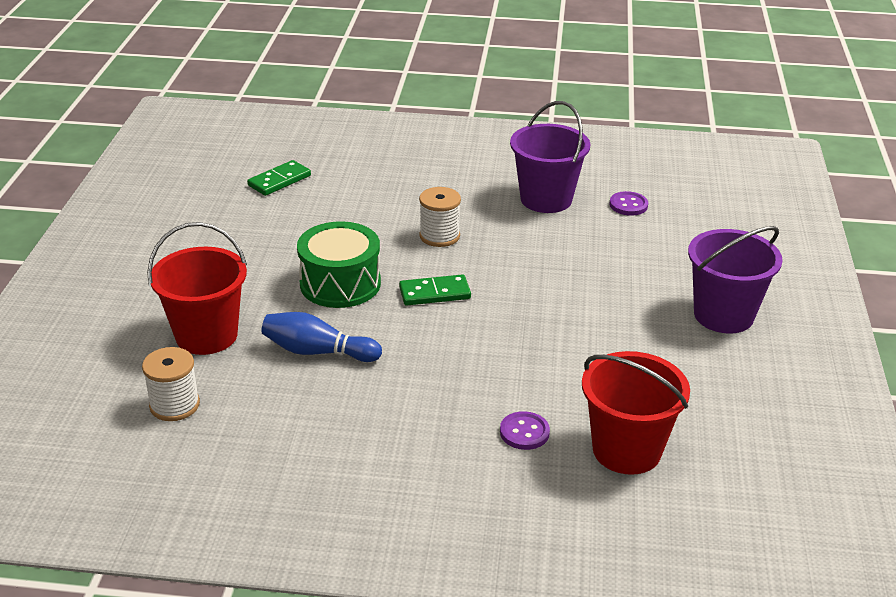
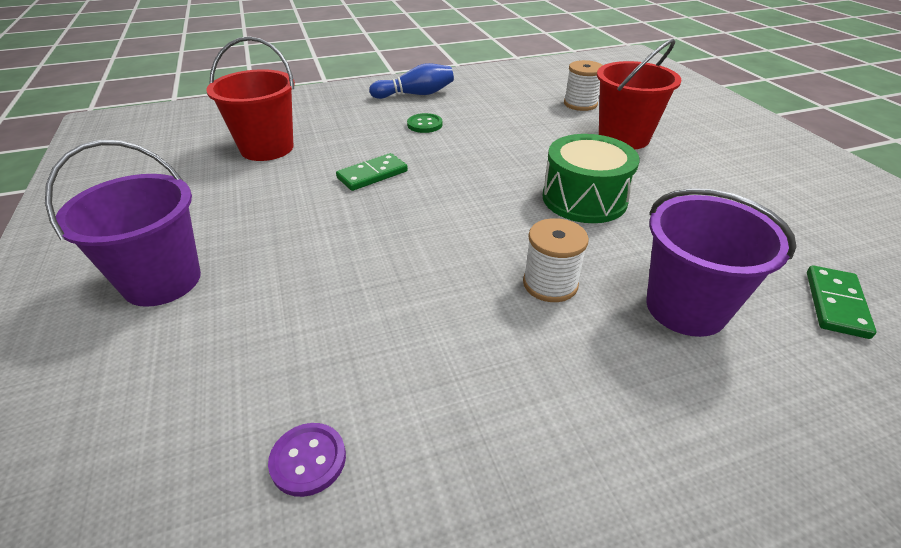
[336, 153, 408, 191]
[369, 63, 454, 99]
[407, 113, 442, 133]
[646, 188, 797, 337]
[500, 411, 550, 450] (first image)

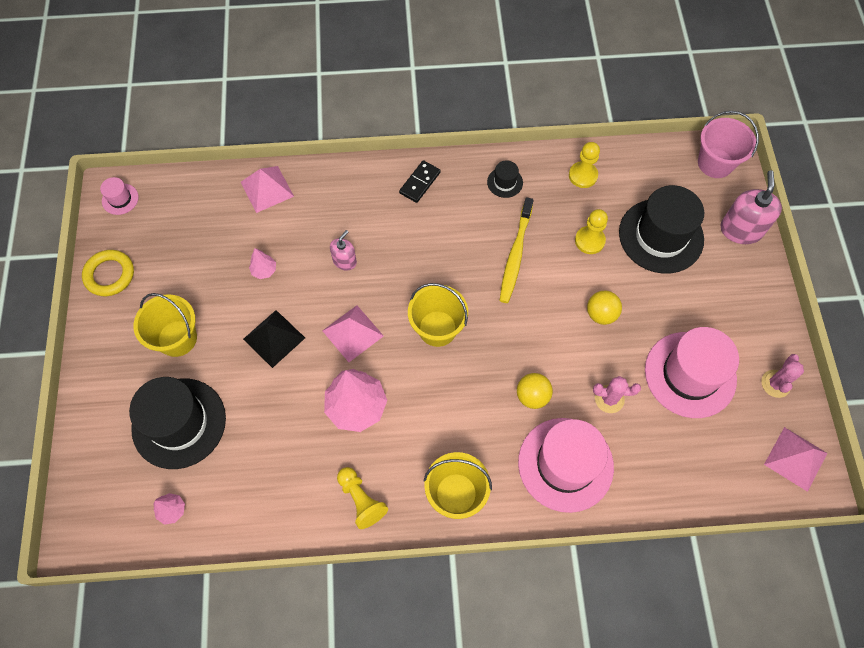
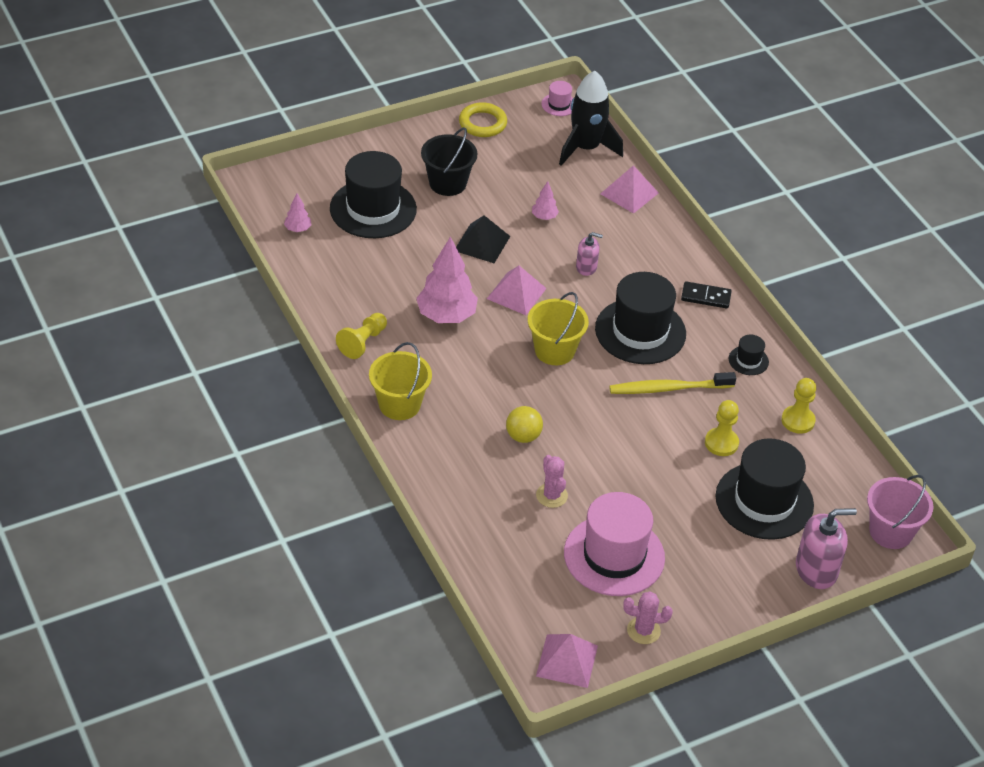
[421, 127, 478, 196]
[559, 71, 623, 166]
[595, 272, 686, 364]
[518, 418, 614, 513] (first image)
[587, 291, 622, 325] (first image)

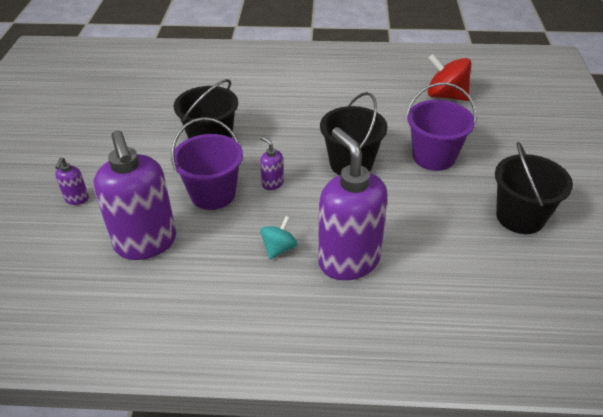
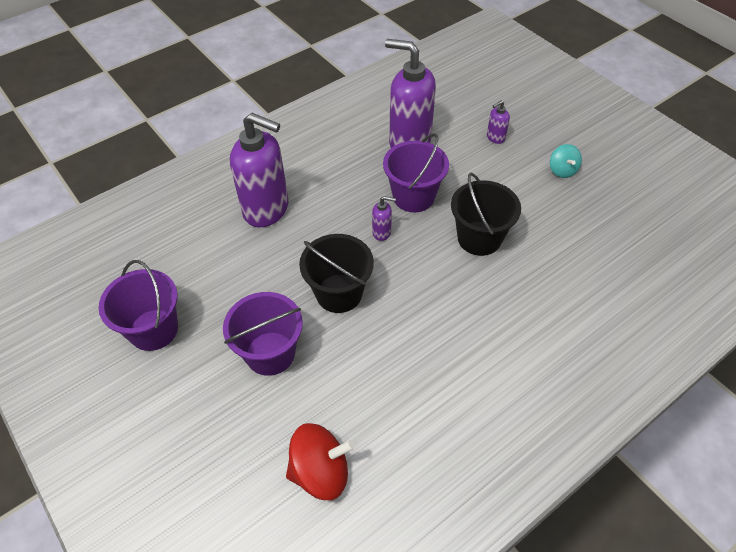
[98, 260, 178, 351]
[487, 100, 510, 144]
[550, 144, 582, 178]

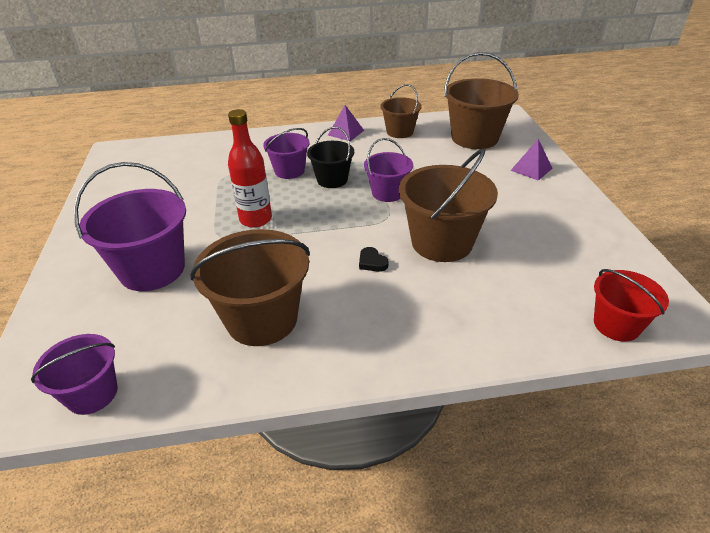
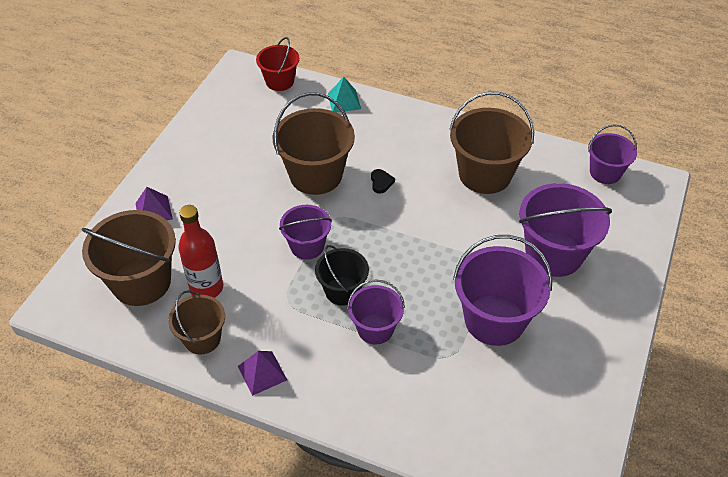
[178, 205, 223, 298]
[328, 77, 361, 112]
[453, 235, 552, 346]

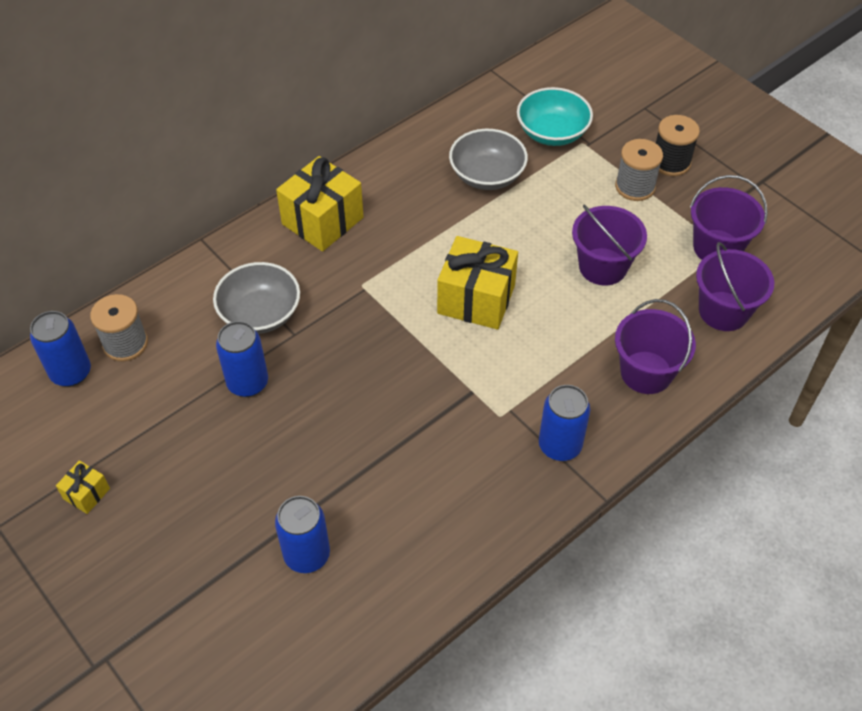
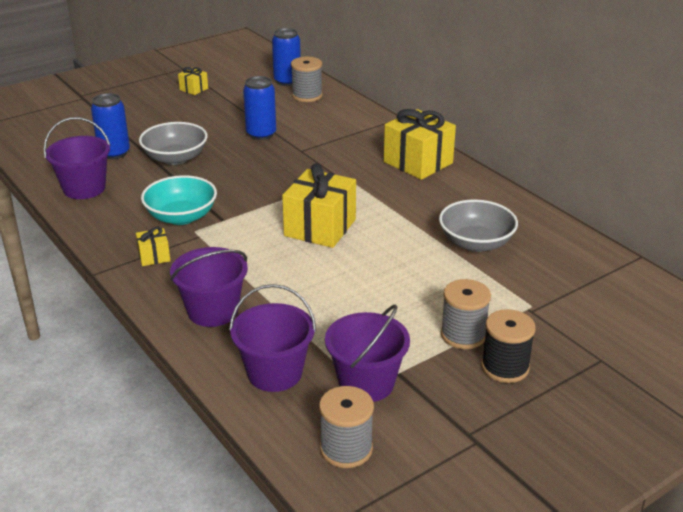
[44, 117, 111, 199]
[136, 227, 170, 266]
[139, 122, 207, 165]
[141, 175, 217, 225]
[319, 386, 374, 468]

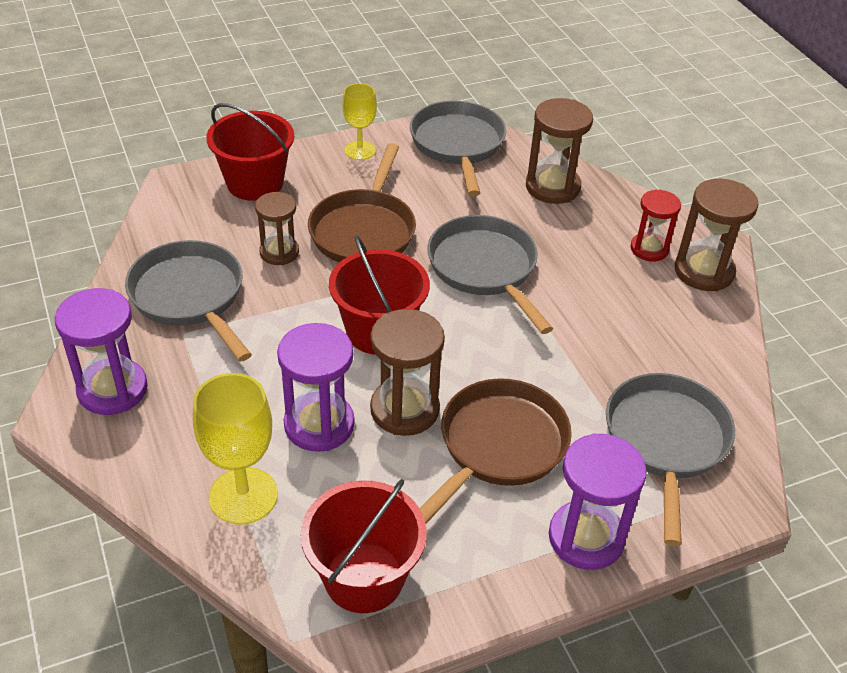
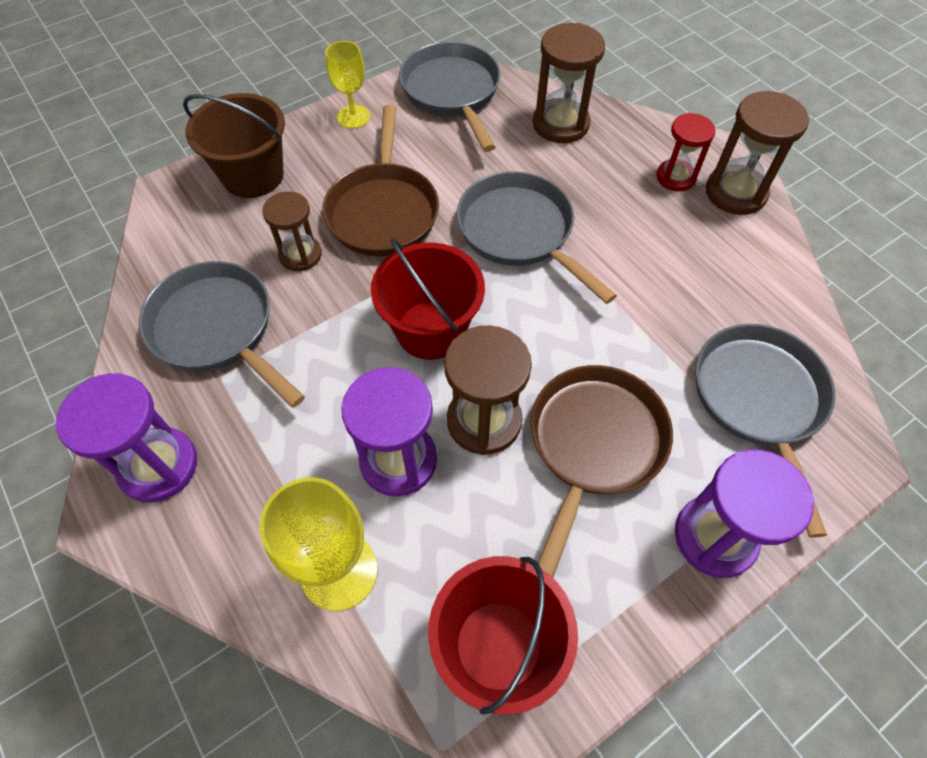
[183, 93, 285, 198]

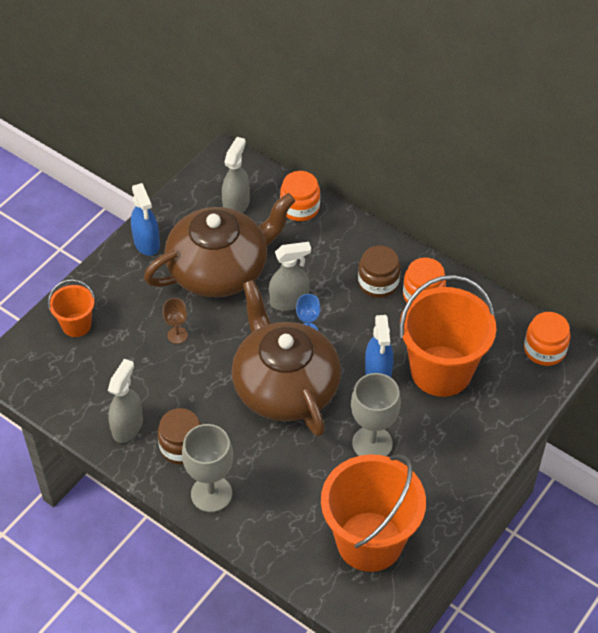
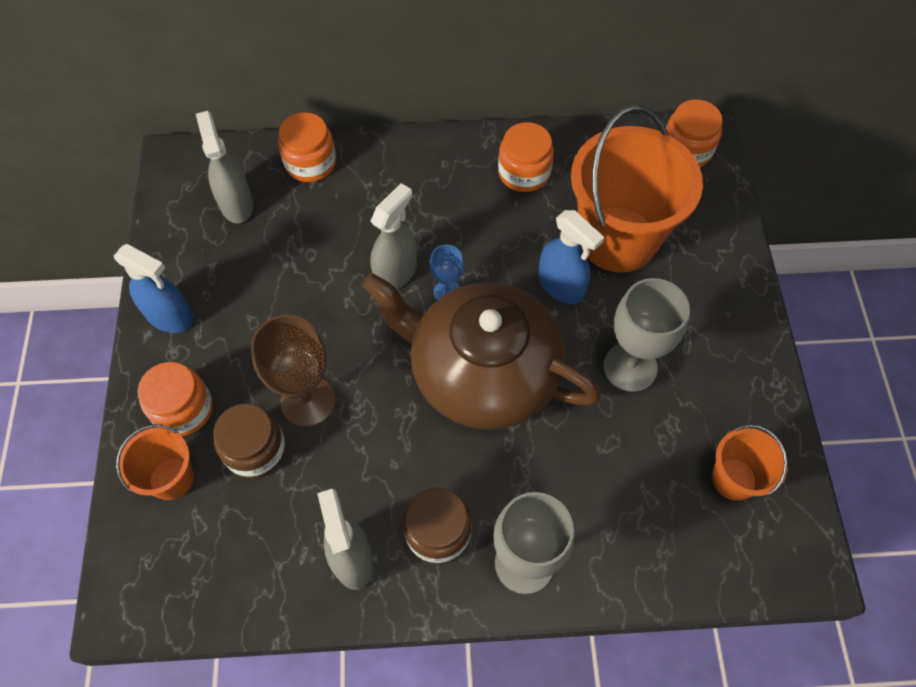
[138, 362, 213, 436]
[213, 404, 286, 479]
[251, 315, 336, 427]
[712, 424, 788, 501]
[144, 193, 295, 298] (first image)

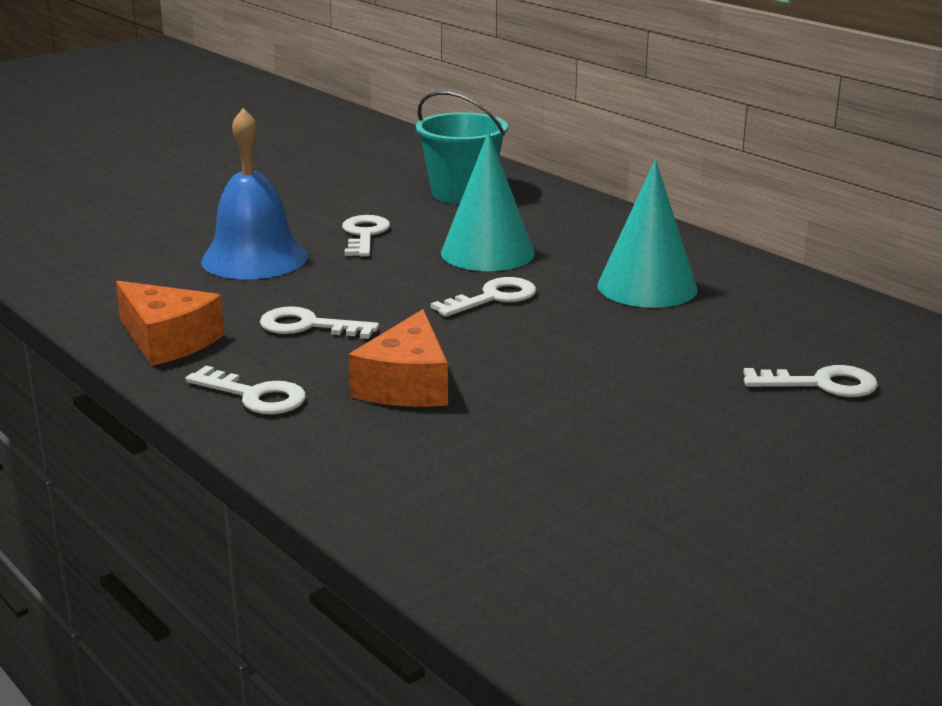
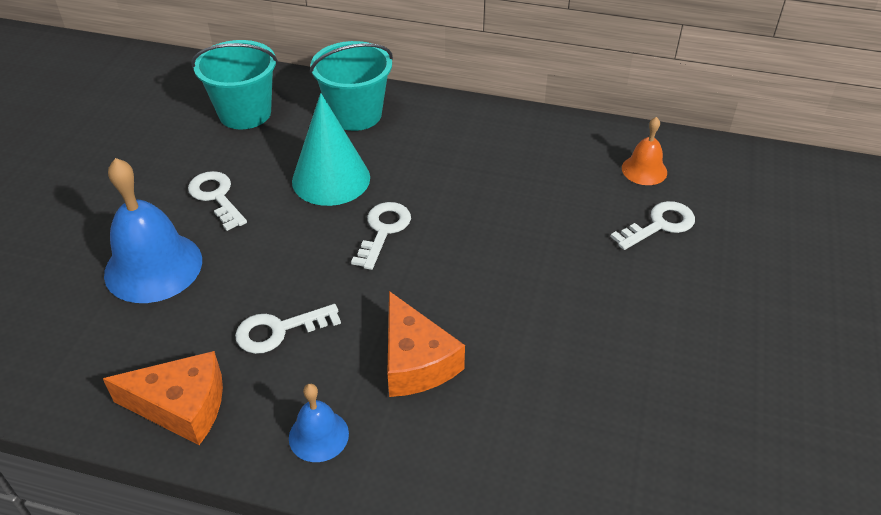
[289, 384, 349, 462]
[310, 41, 393, 131]
[622, 117, 667, 185]
[597, 160, 698, 308] (first image)

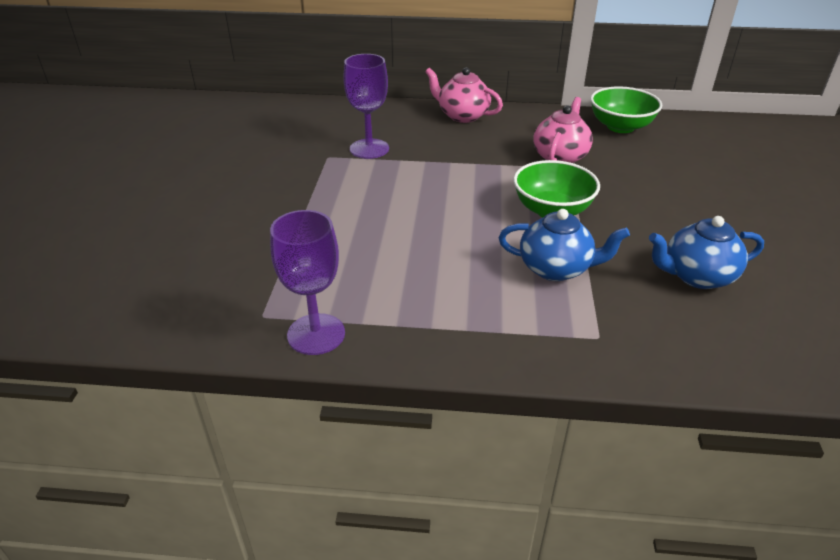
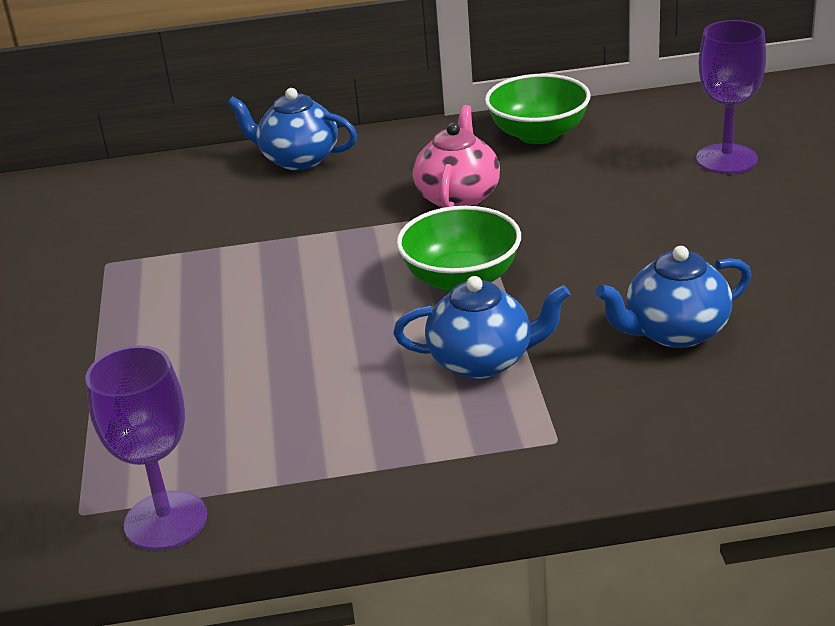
[227, 88, 357, 171]
[696, 20, 766, 174]

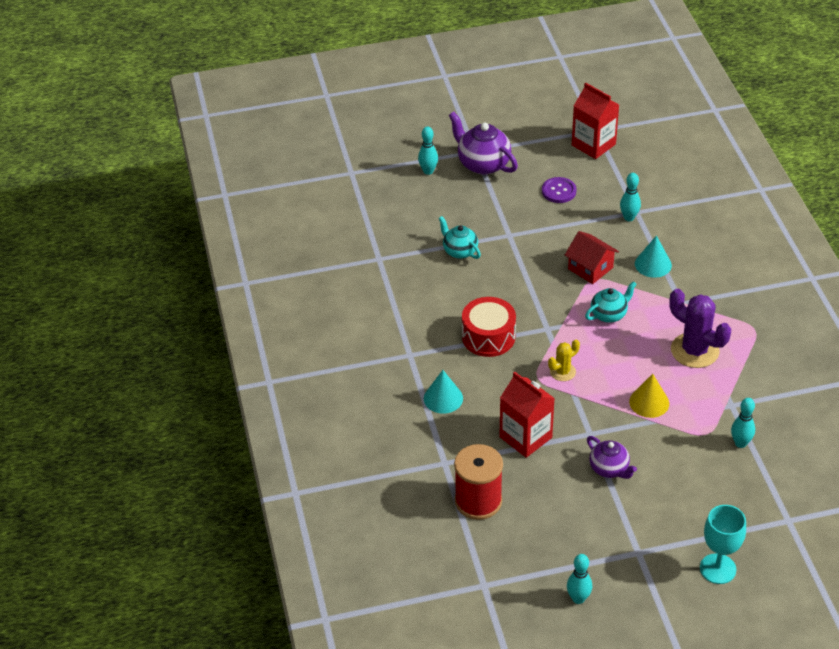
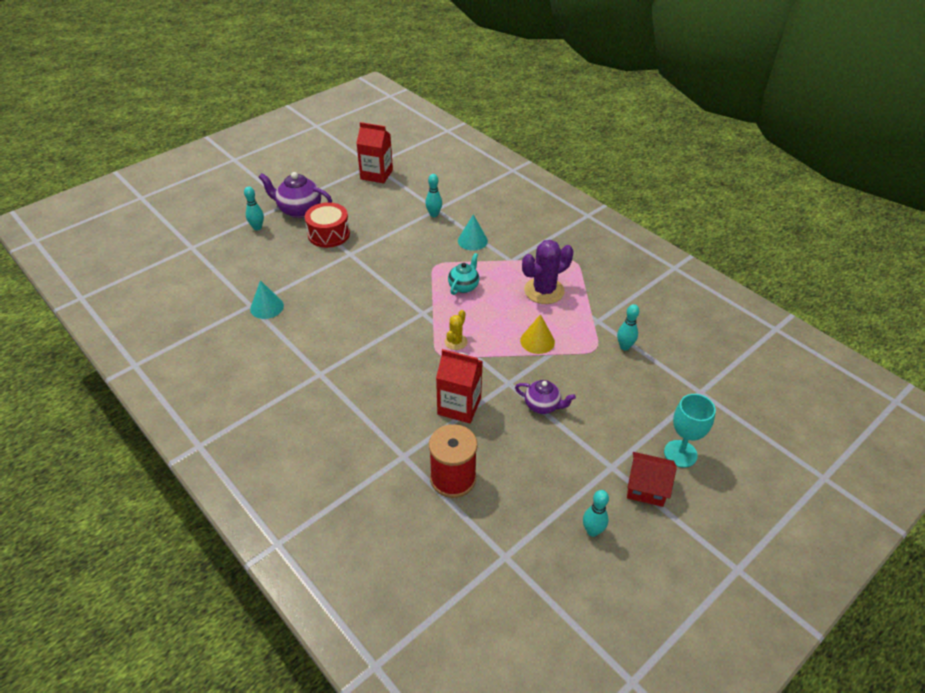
[250, 280, 284, 319]
[305, 202, 350, 248]
[522, 240, 573, 304]
[627, 452, 677, 507]
[439, 216, 481, 259] (first image)
[542, 177, 577, 203] (first image)

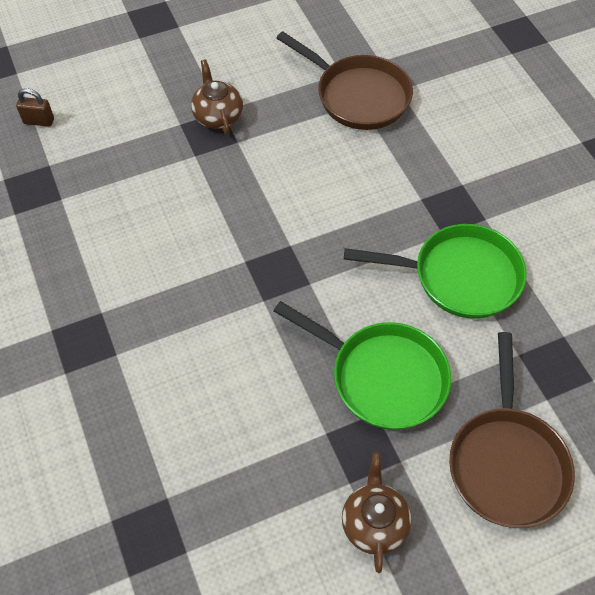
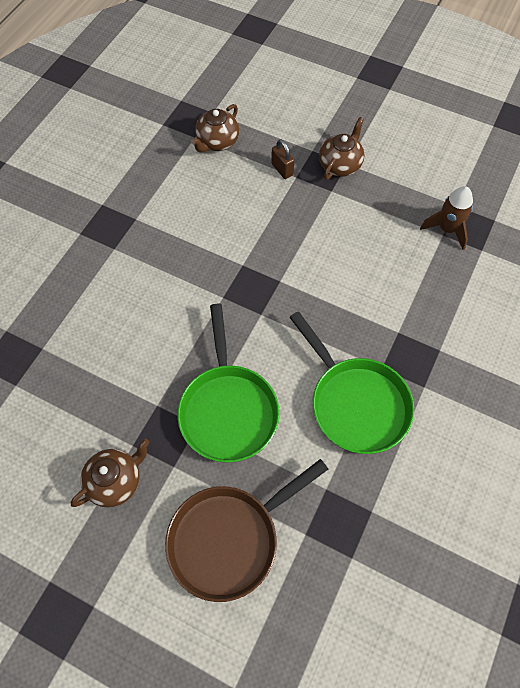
[191, 104, 239, 153]
[271, 139, 294, 179]
[420, 186, 473, 250]

